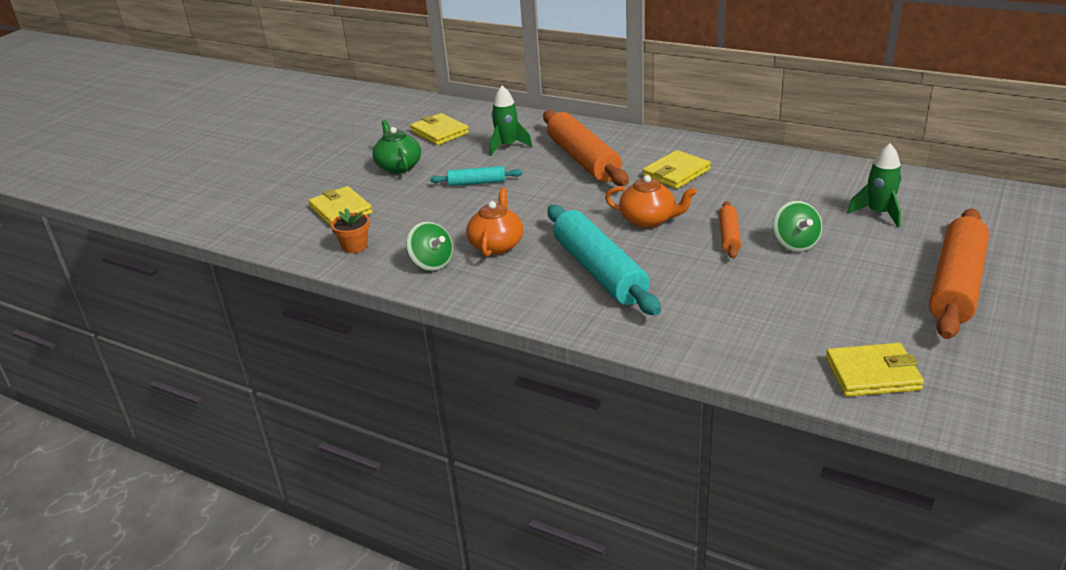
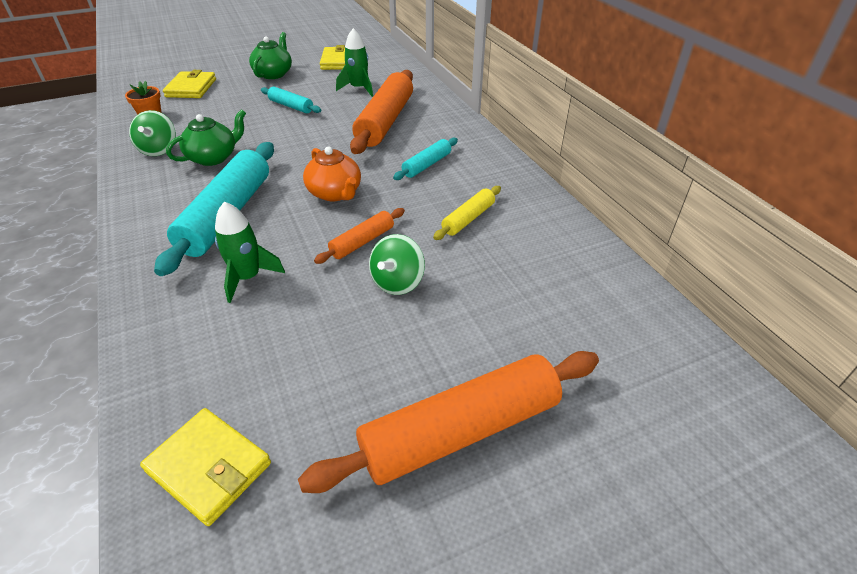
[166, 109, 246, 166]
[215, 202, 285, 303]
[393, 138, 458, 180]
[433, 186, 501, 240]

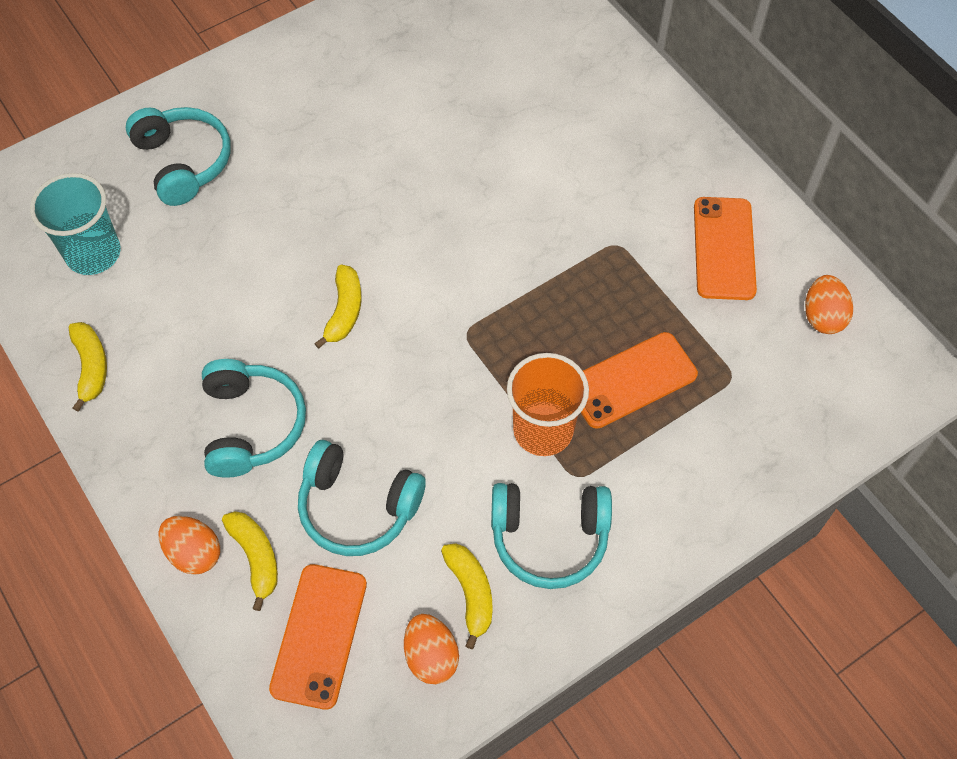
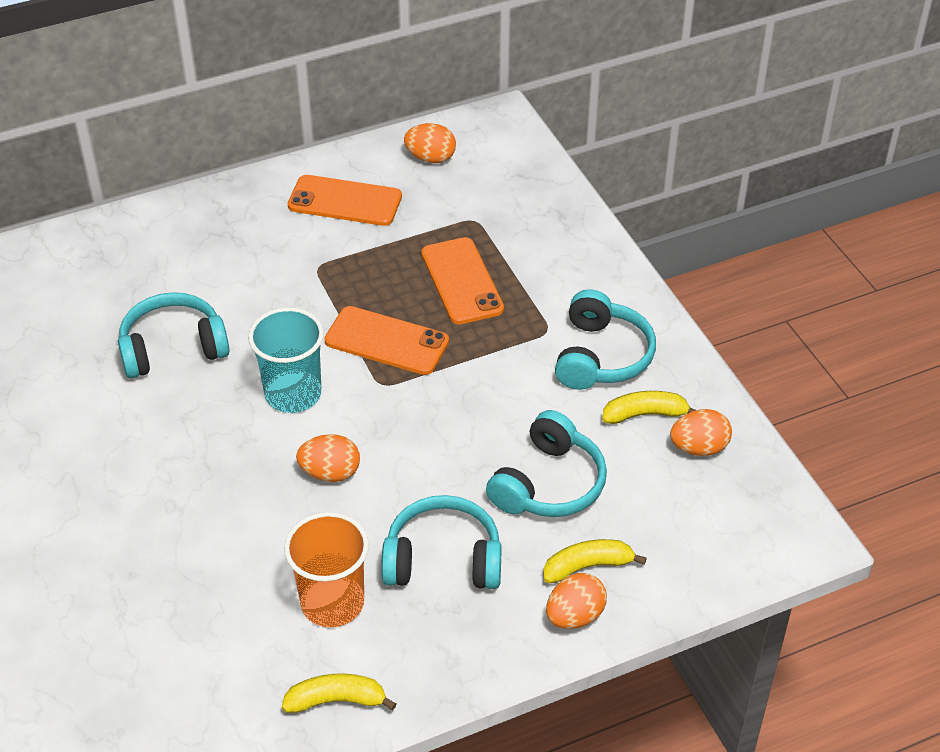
[118, 292, 230, 378]
[248, 307, 324, 413]
[284, 512, 369, 627]
[296, 434, 360, 482]
[324, 306, 449, 375]

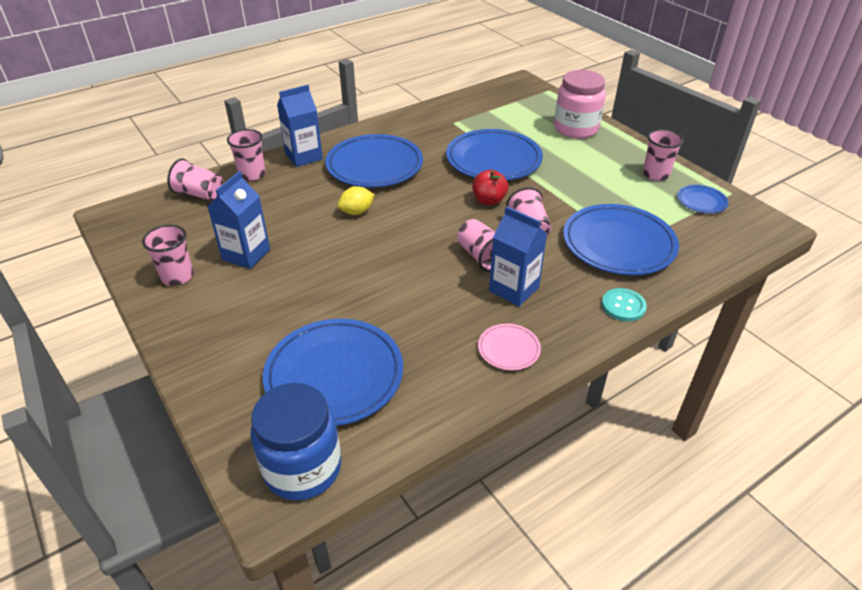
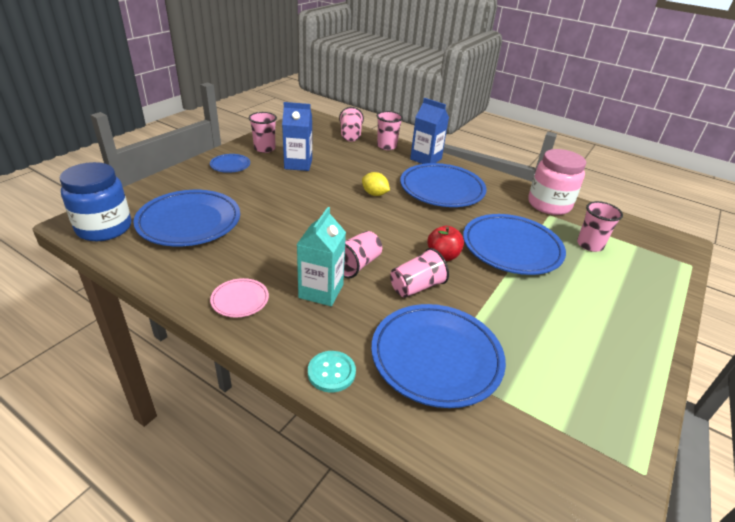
[210, 154, 250, 173]
[296, 207, 346, 306]
[528, 149, 586, 215]
[577, 201, 623, 252]

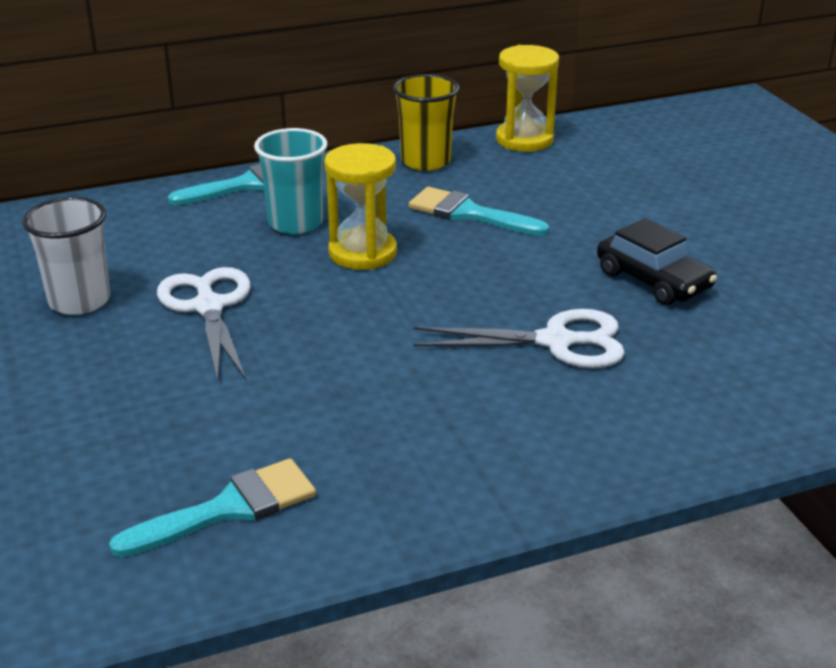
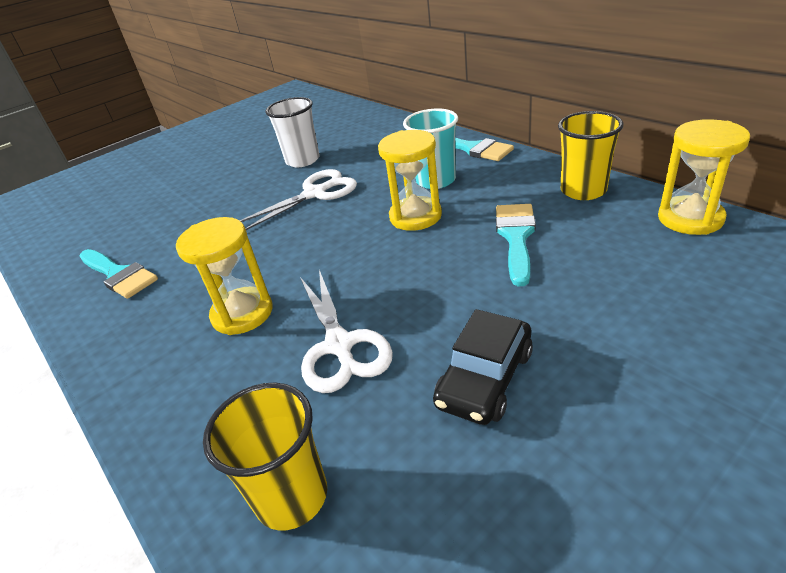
[176, 217, 273, 335]
[203, 383, 327, 530]

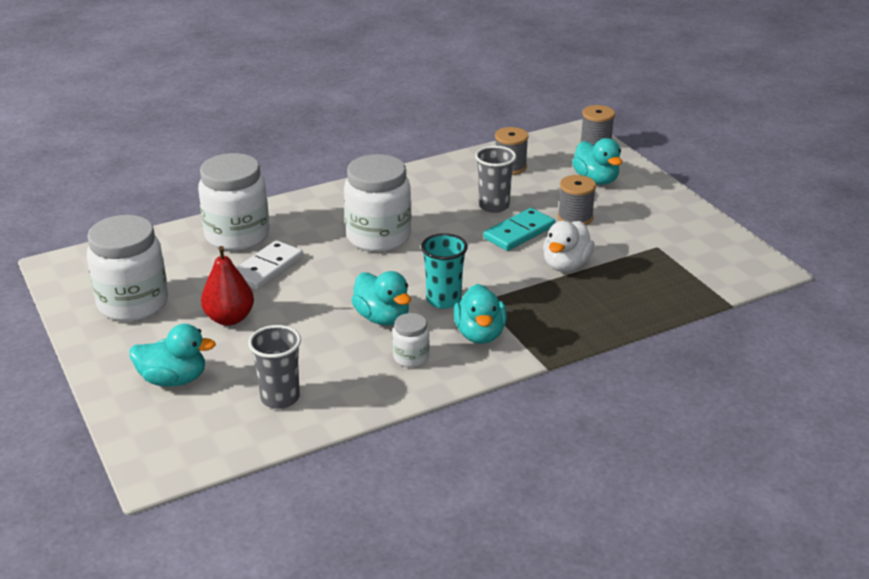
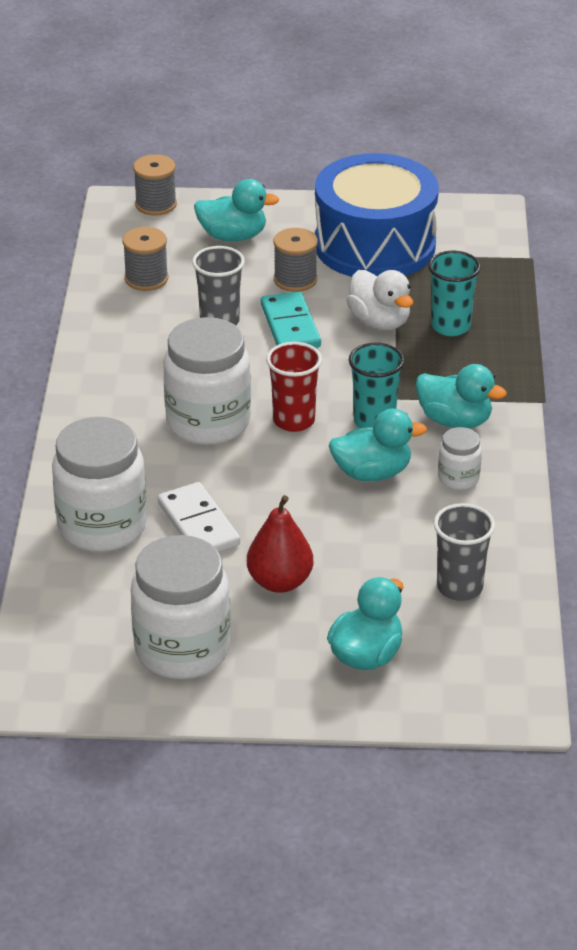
[266, 342, 322, 432]
[315, 153, 439, 277]
[428, 251, 481, 336]

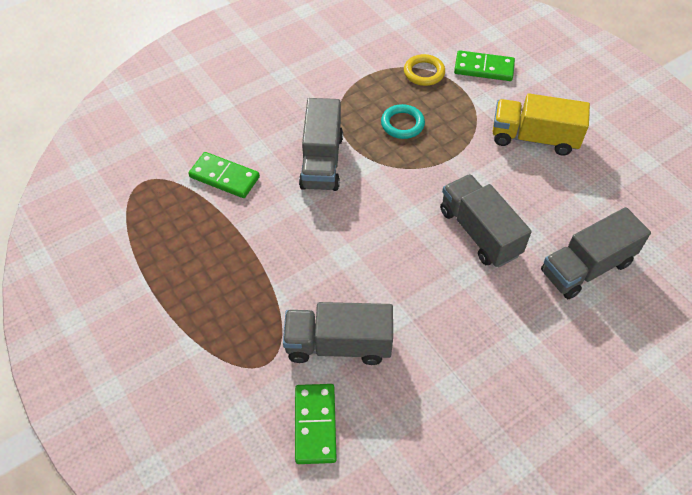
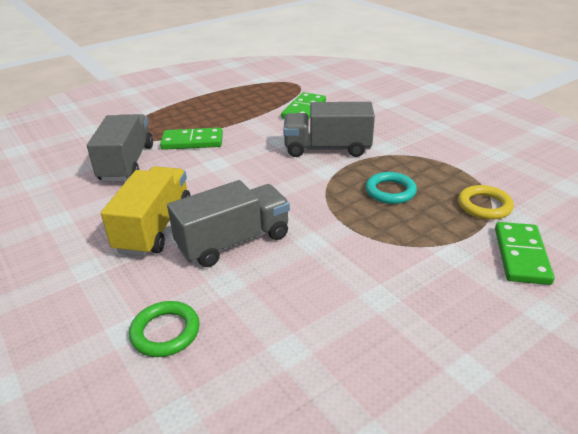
[101, 166, 191, 256]
[129, 301, 200, 357]
[160, 128, 223, 150]

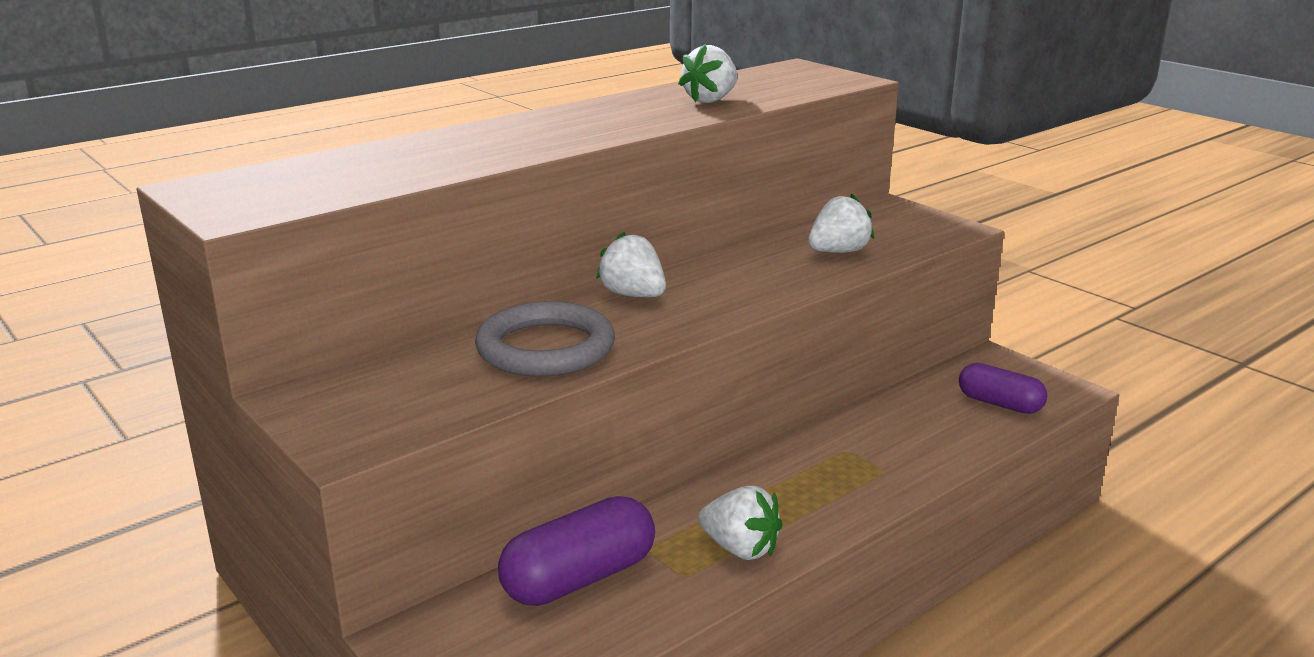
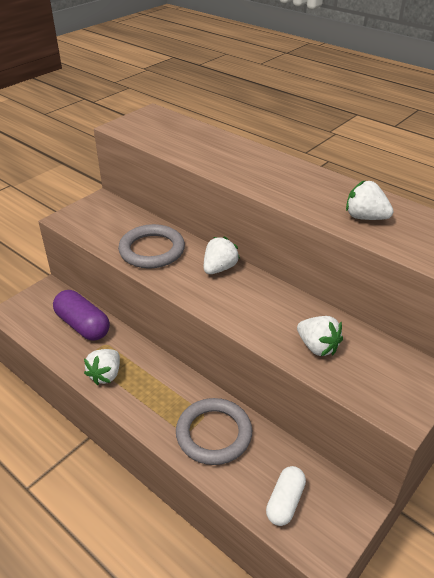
[176, 398, 252, 465]
[266, 466, 306, 526]

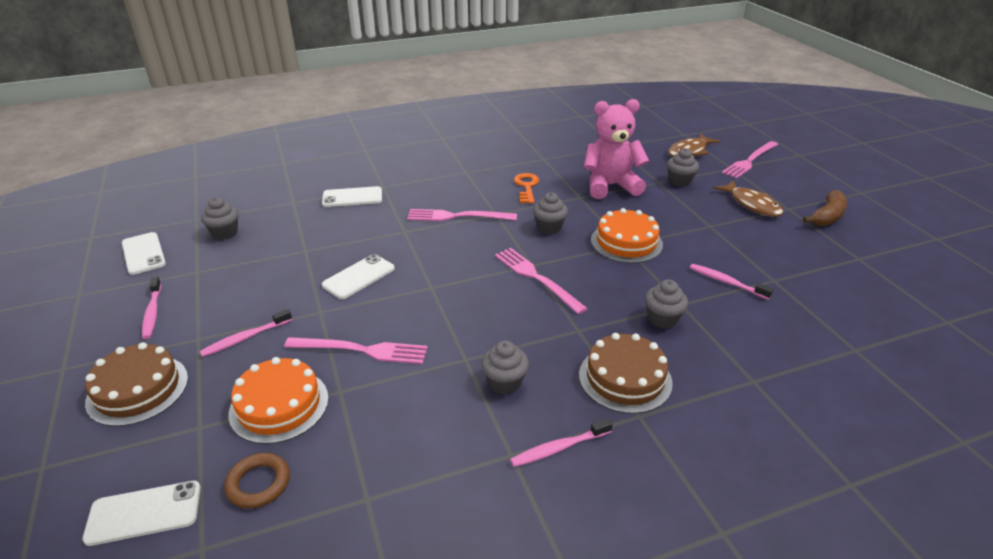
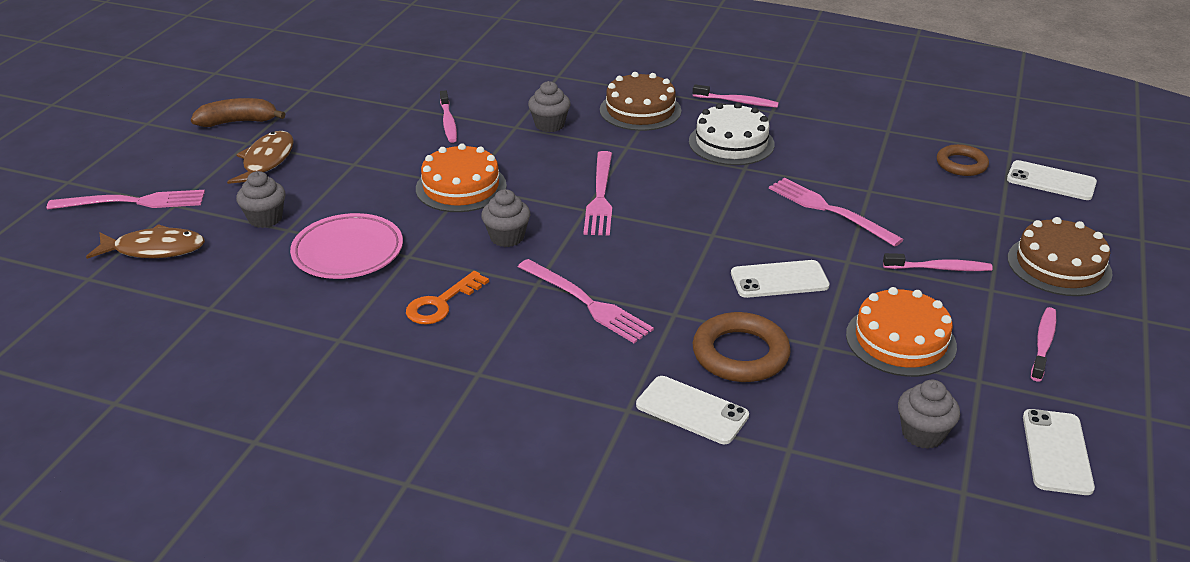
[290, 213, 403, 279]
[689, 103, 775, 165]
[693, 312, 791, 382]
[846, 287, 957, 377]

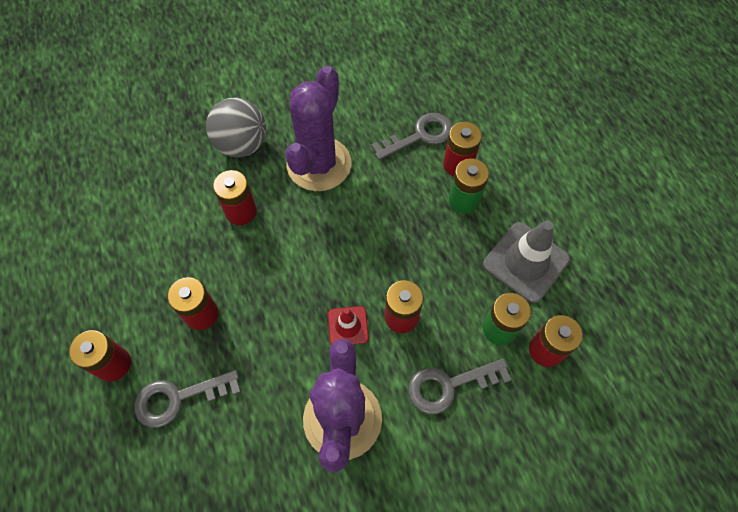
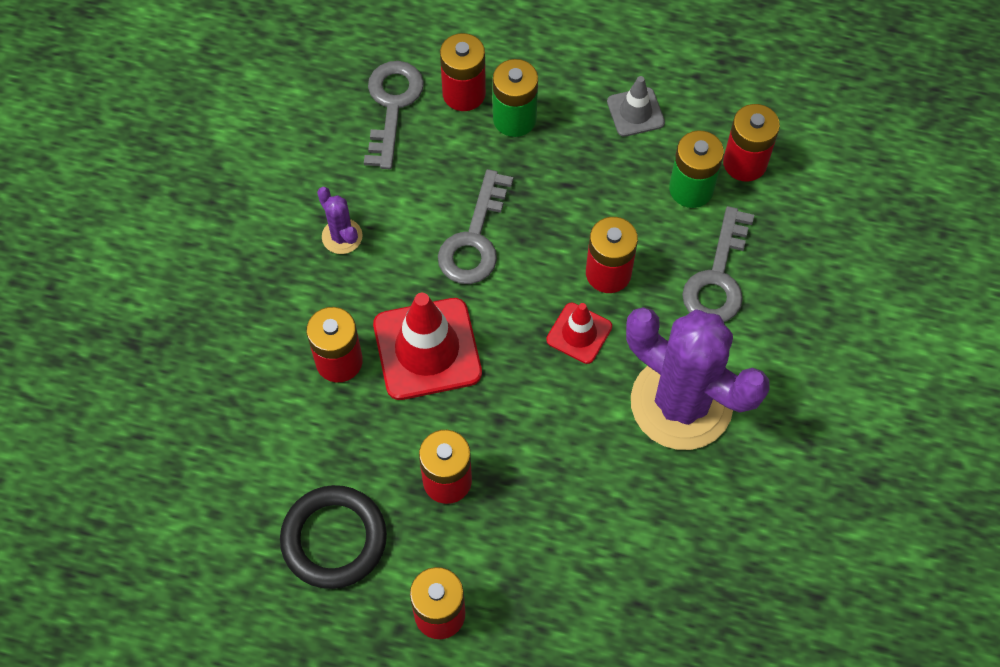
[280, 485, 387, 589]
[317, 187, 363, 254]
[373, 293, 482, 400]
[438, 169, 513, 284]
[607, 76, 665, 137]
[206, 98, 266, 158] (first image)

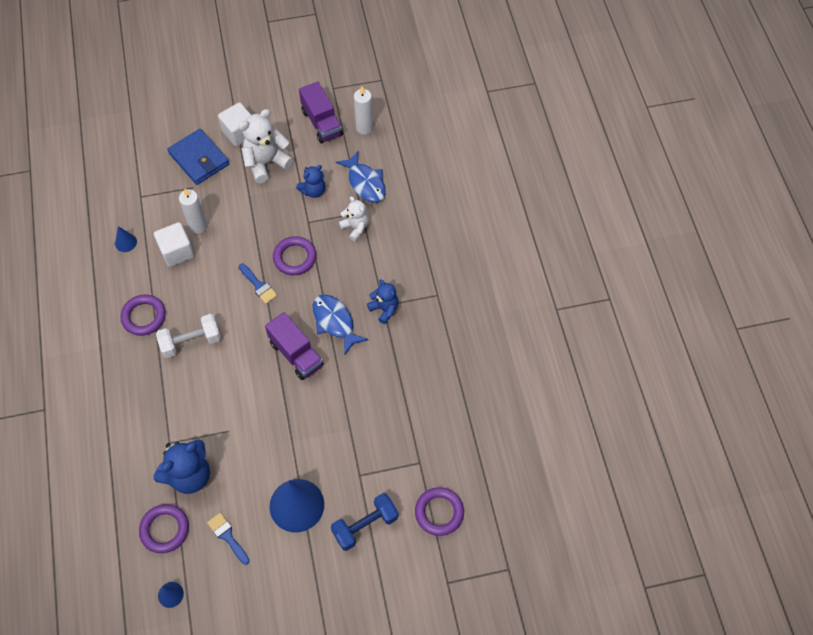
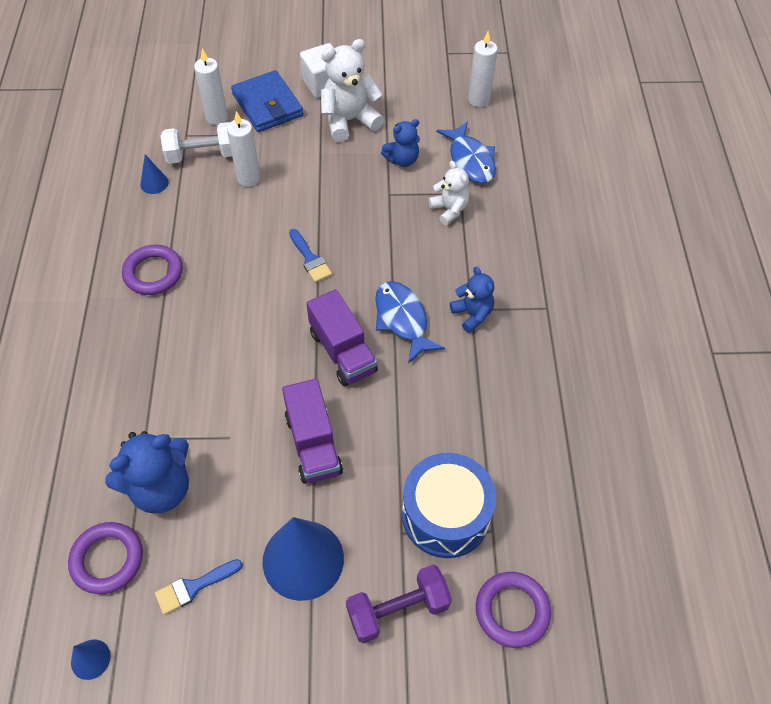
[155, 559, 243, 615]
[161, 122, 232, 164]
[194, 49, 228, 125]
[282, 379, 343, 484]
[346, 565, 452, 643]
[402, 453, 496, 558]
[154, 222, 195, 267] (first image)
[273, 236, 316, 275] (first image)

